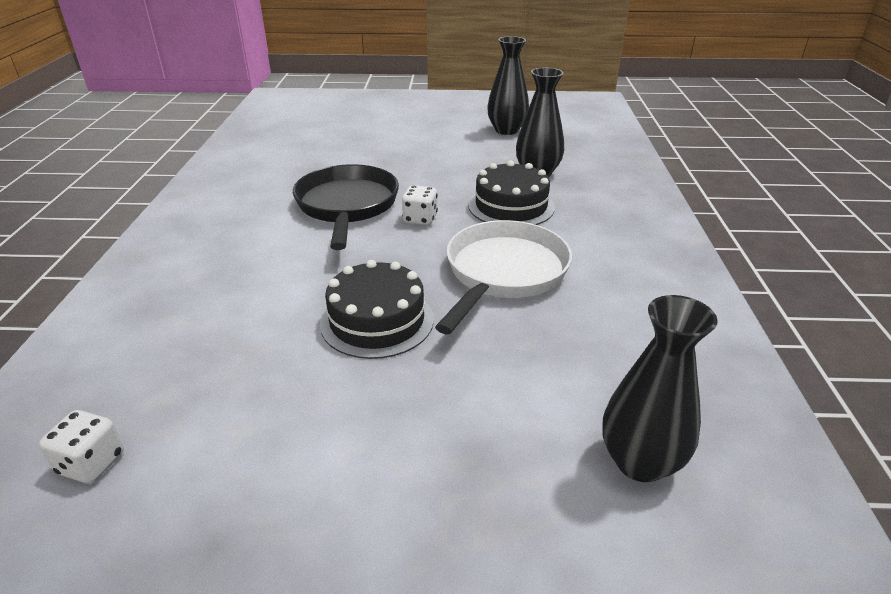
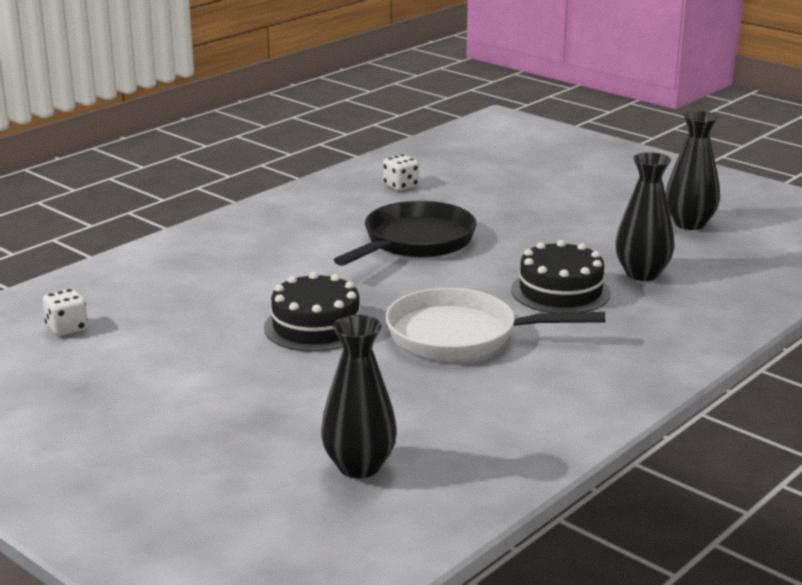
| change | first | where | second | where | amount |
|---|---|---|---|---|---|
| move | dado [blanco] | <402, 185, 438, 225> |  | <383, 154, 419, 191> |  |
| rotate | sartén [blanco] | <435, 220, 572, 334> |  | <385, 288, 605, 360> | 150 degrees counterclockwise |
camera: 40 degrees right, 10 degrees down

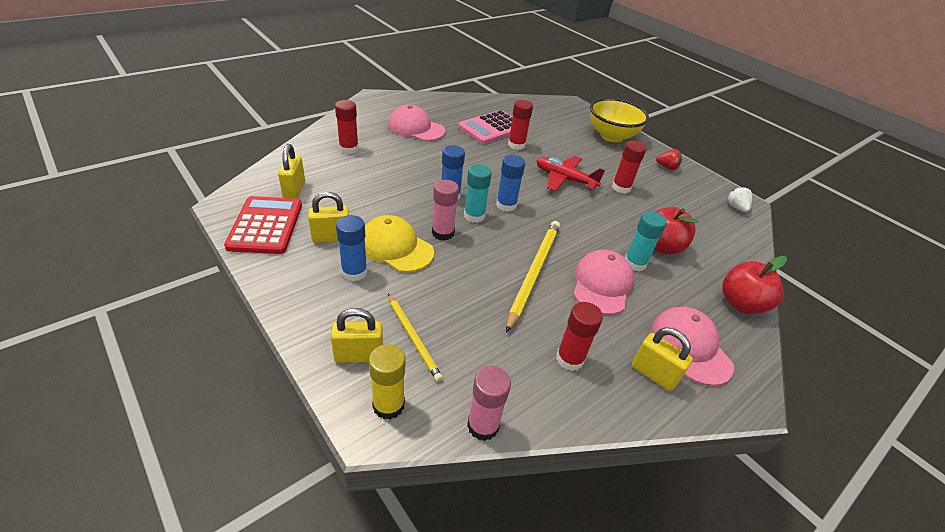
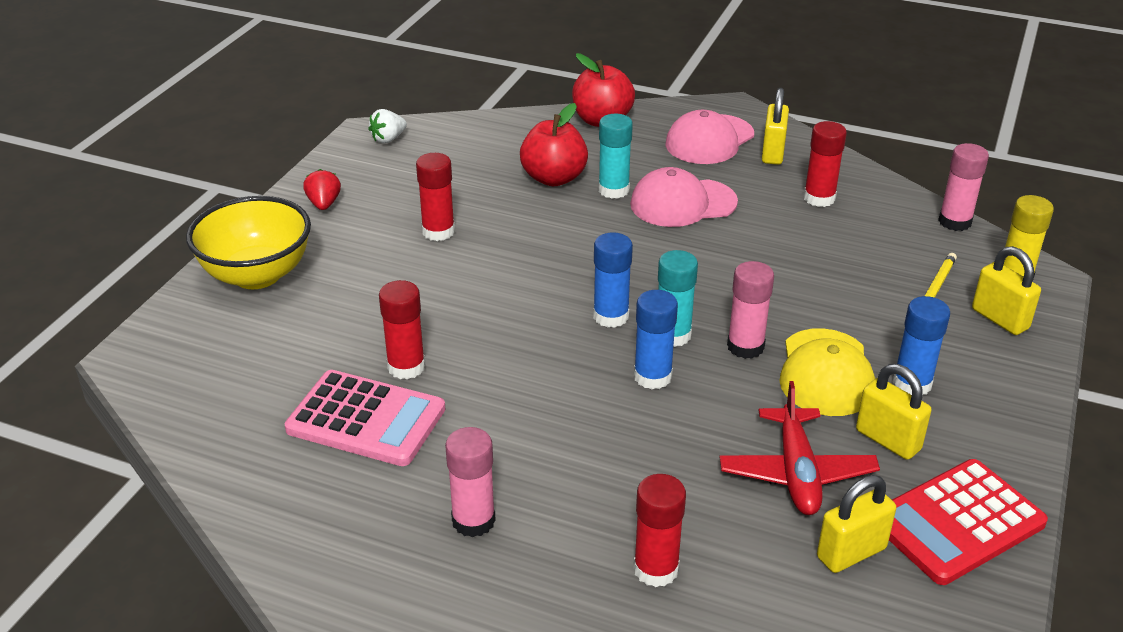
| change | first | where | second | where | amount |
|---|---|---|---|---|---|
| replace | gorra [rosa] | <388, 105, 445, 141> | barra de pegamento [rosa] | <445, 427, 496, 537> |  |
| move | avión [rojo] | <537, 156, 605, 191> |  | <719, 381, 880, 515> |  |
| delete | lápiz [amarillo] | <506, 221, 560, 333> |  |  |  |
camera: 115 degrees left, 5 degrees down

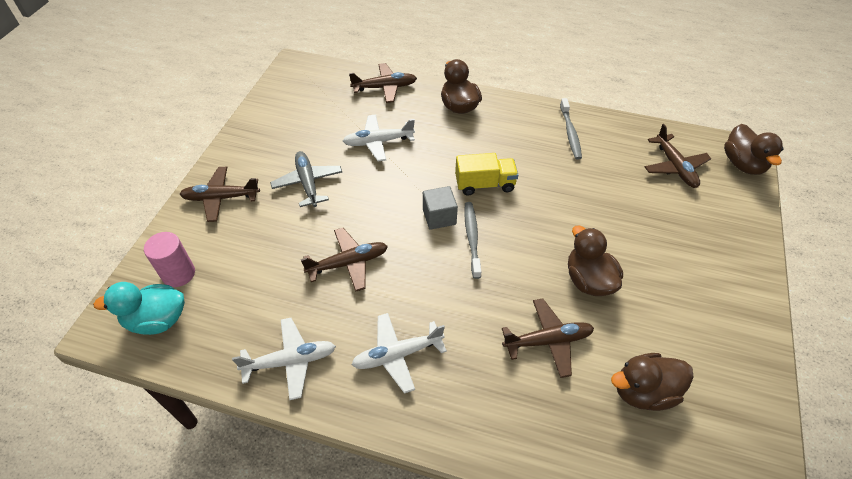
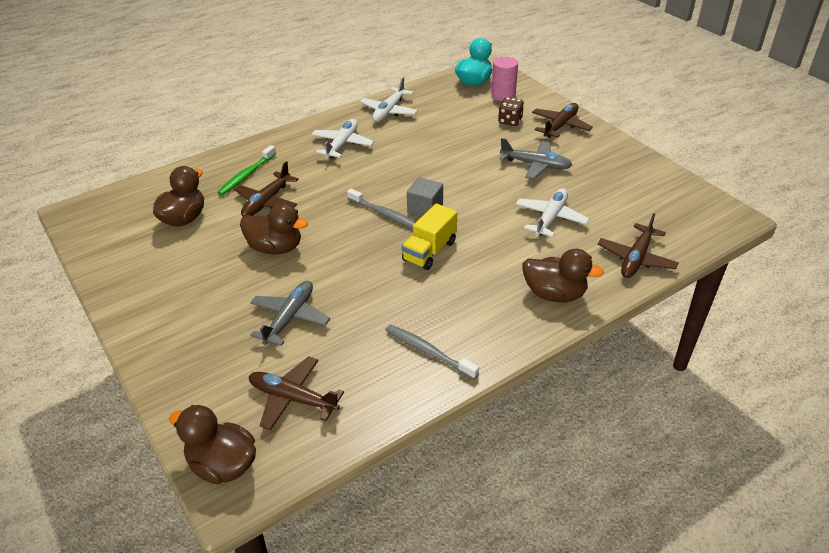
| change | first | where | second | where | amount |
|---|---|---|---|---|---|
| delete | avión [marrón] | <301, 228, 388, 292> |  |  |  |
| insert |  |  | dado [marrón] | <498, 97, 524, 126> |  |
| insert |  |  | cepillo de dientes [verde] | <217, 145, 276, 195> |  |
| insert |  |  | avión [gris] | <250, 281, 330, 346> |  |
camera: 130 degrees right, 10 degrees down

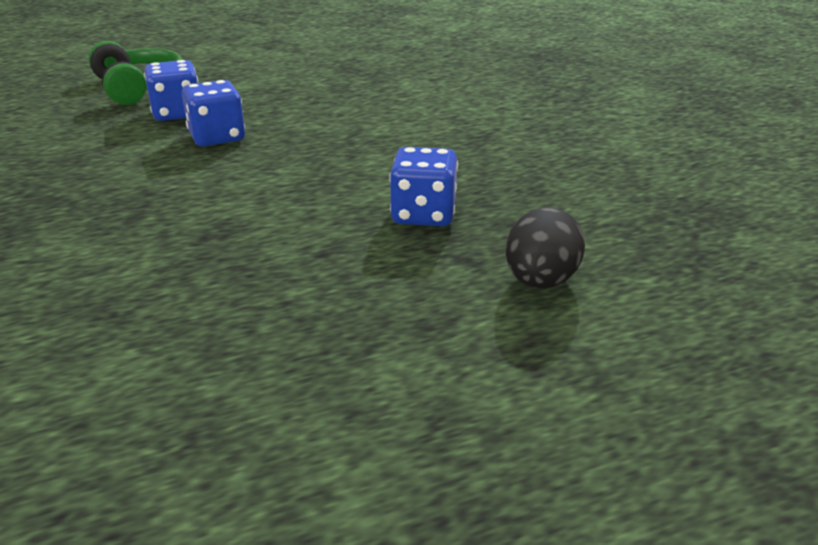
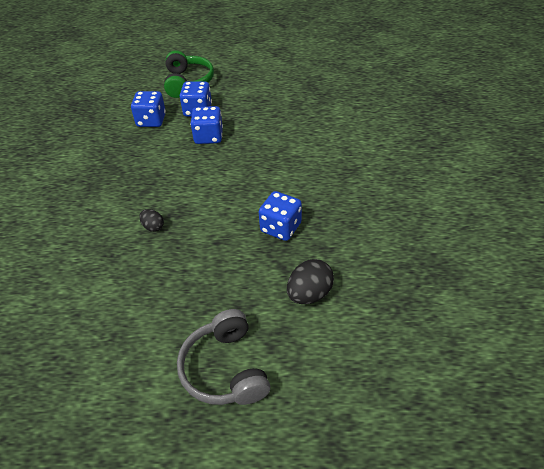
| change | first | where | second | where | amount |
|---|---|---|---|---|---|
| insert |  |  | dado [azul] | <131, 91, 166, 127> |  |
| insert |  |  | huevo [negro] | <139, 209, 164, 232> |  |
| insert |  |  | auriculares [gris] | <177, 309, 270, 405> |  |
camera: 25 degrees right, 15 degrees up

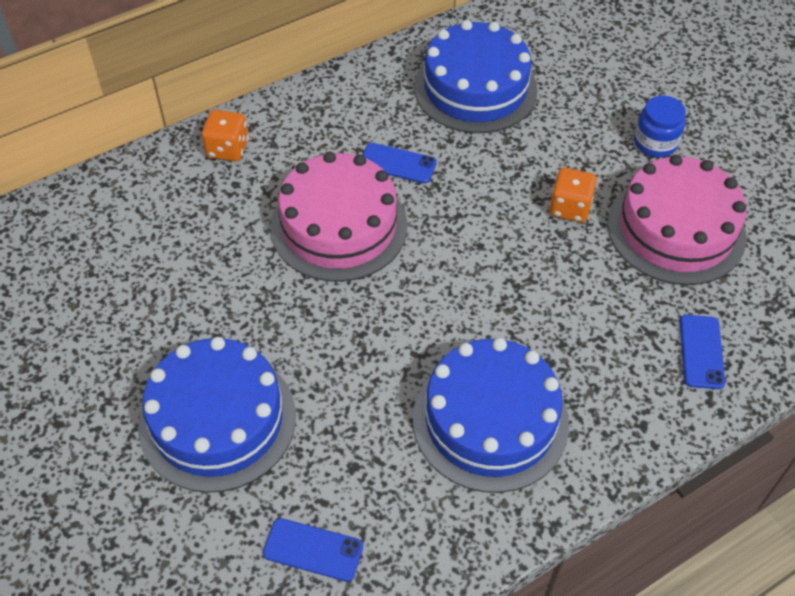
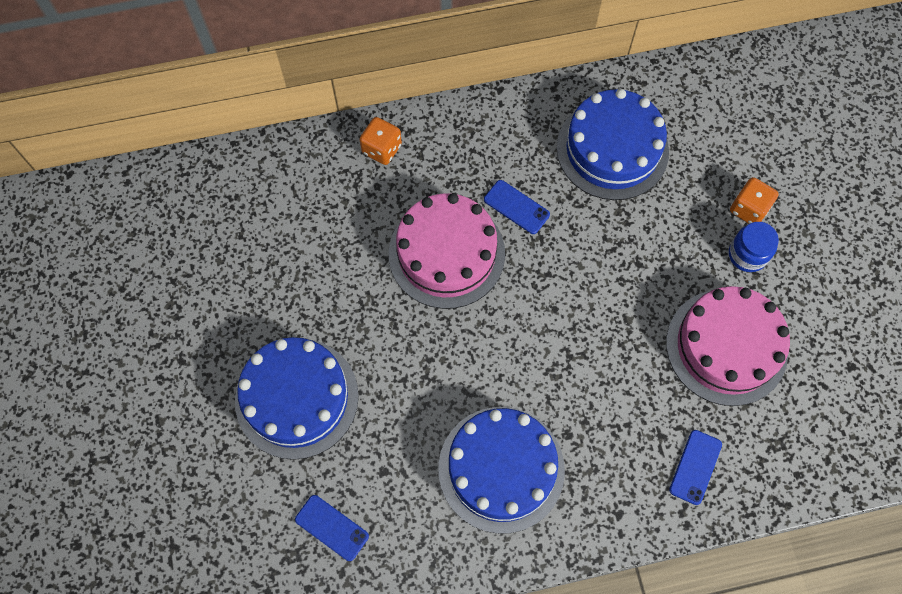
| change | first | where | second | where | amount |
|---|---|---|---|---|---|
| move | dado [naranja] | <549, 168, 597, 222> |  | <730, 177, 779, 224> |  |
camera: 20 degrees right, 15 degrees up

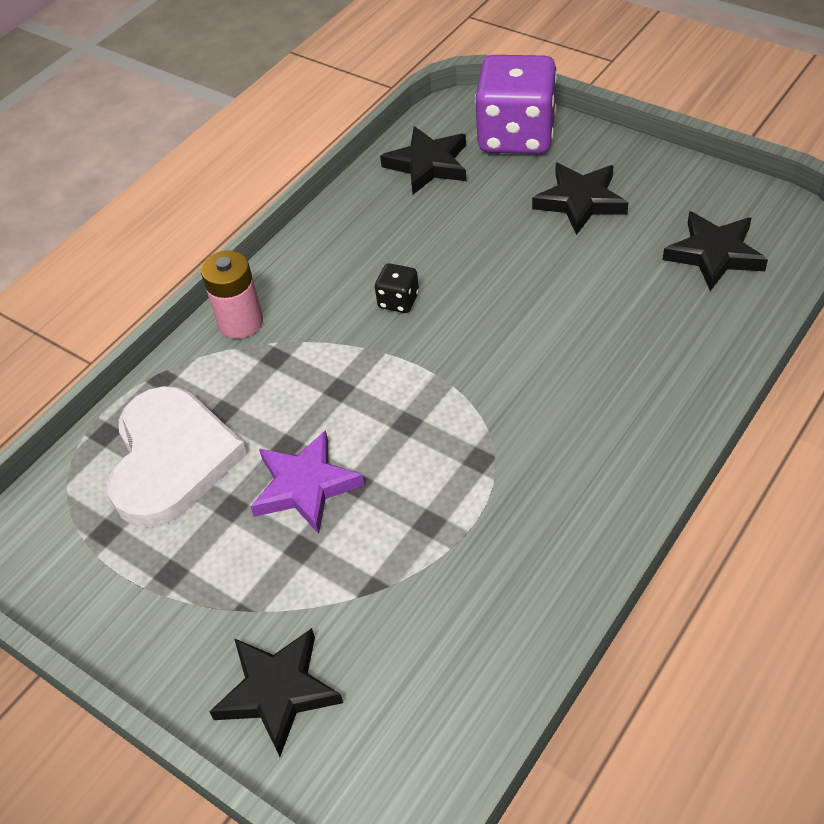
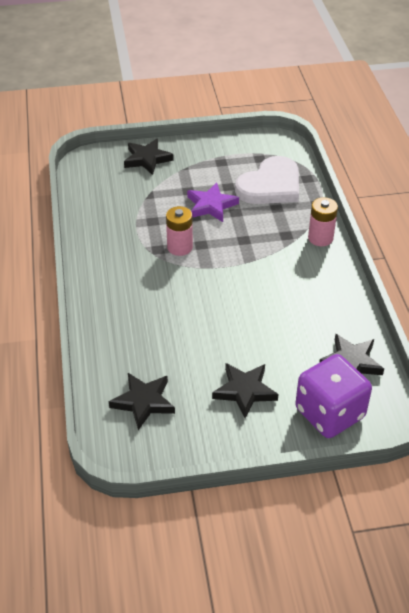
| change | first | where | second | where | amount |
|---|---|---|---|---|---|
| delete | dado [negro] | <375, 263, 419, 313> |  |  |  |
| rotate | corazón [blanco] | <107, 386, 247, 527> |  | <235, 156, 299, 204> | 90 degrees counterclockwise |
| insert |  |  | pila [rosa] | <166, 206, 193, 256> |  |
camera: 130 degrees right, 5 degrees down

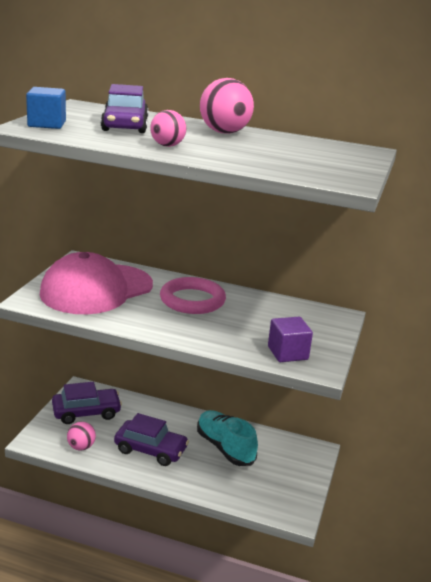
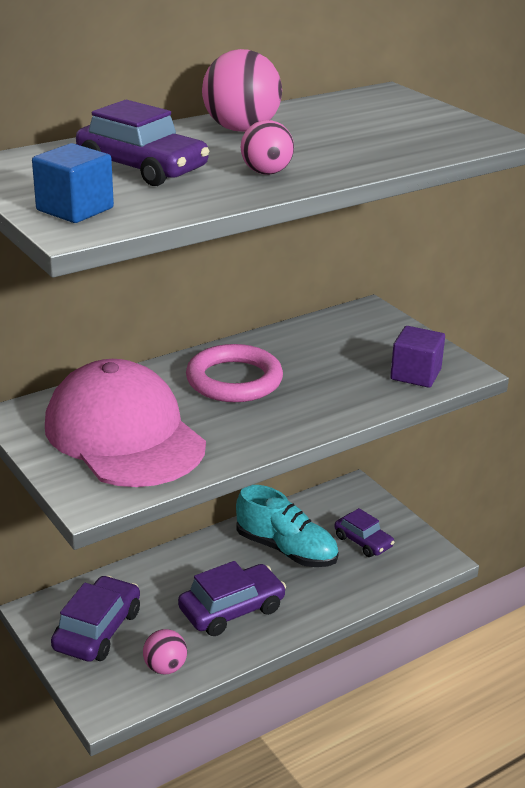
| change | first | where | second | where | amount |
|---|---|---|---|---|---|
| rotate | gorra [rosa] | <40, 252, 153, 314> |  | <45, 359, 206, 487> | 150 degrees clockwise |
| rotate | zapato [turquesa] | <197, 410, 258, 466> |  | <236, 485, 339, 567> | 150 degrees counterclockwise |
| insert |  |  | coche [morado] | <334, 508, 395, 557> |  |
camera: 50 degrees left, 5 degrees up

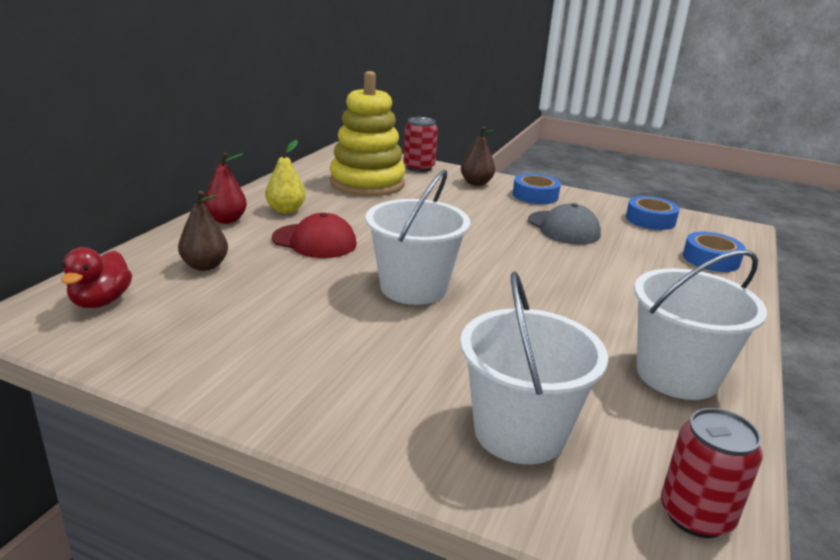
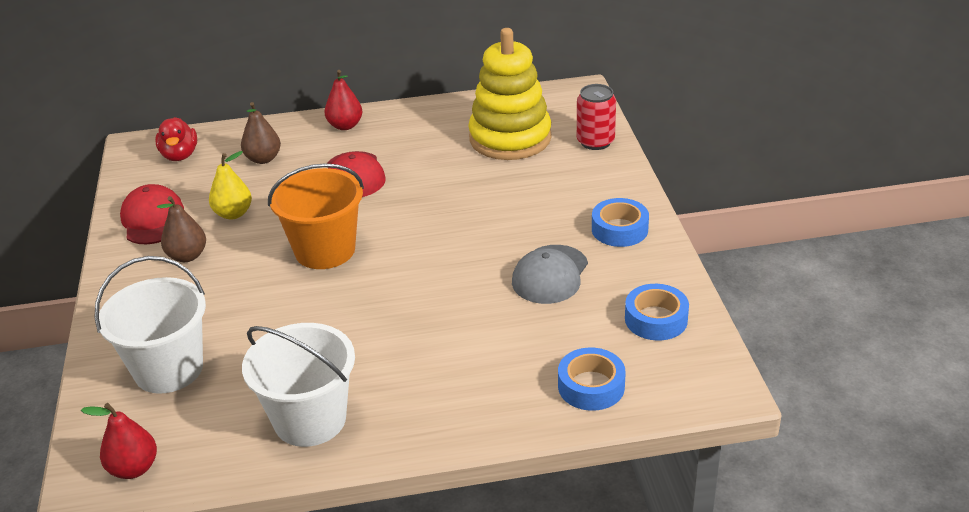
| change | first | where | second | where | amount |
|---|---|---|---|---|---|
| move | pera [marrón] | <461, 126, 495, 186> |  | <157, 196, 206, 262> |  |
| move | pera [amarillo] | <265, 140, 306, 214> |  | <209, 151, 252, 220> |  |
| recolor | balde [blanco] | <365, 169, 470, 305> | balde [naranja] | <268, 163, 364, 269> |  |
| rotate | pato [rojo] | <61, 247, 132, 308> |  | <155, 117, 197, 161> | 75 degrees counterclockwise |
| replace | lata [rojo] | <661, 408, 763, 538> | pera [rojo] | <81, 403, 157, 479> |  |
| insert |  |  | gorra [rojo] | <120, 184, 184, 244> |  |
camera: 60 degrees right, 10 degrees up

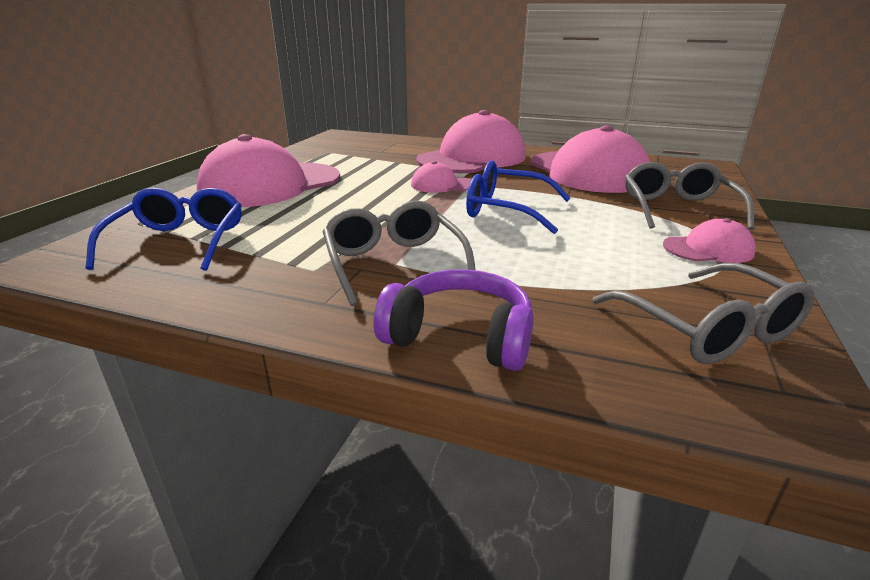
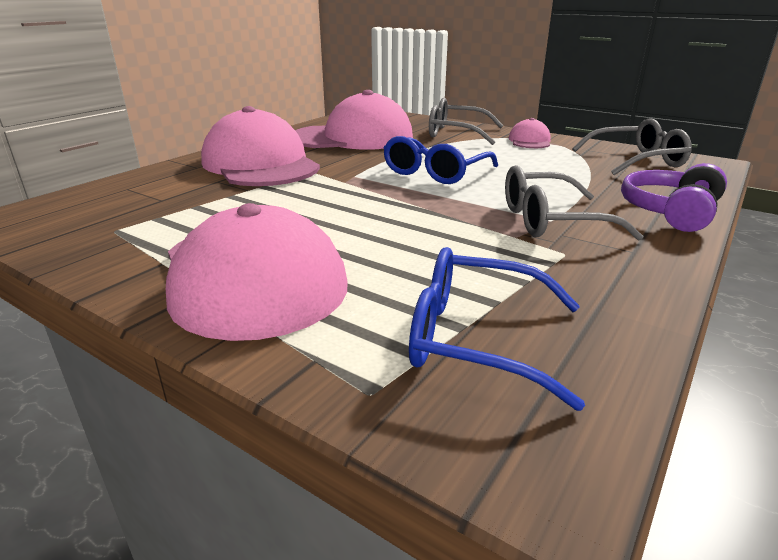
| change | first | where | second | where | amount |
|---|---|---|---|---|---|
| delete | gorra [rosa] | <411, 161, 471, 193> |  |  |  |
camera: 75 degrees left, 0 degrees up

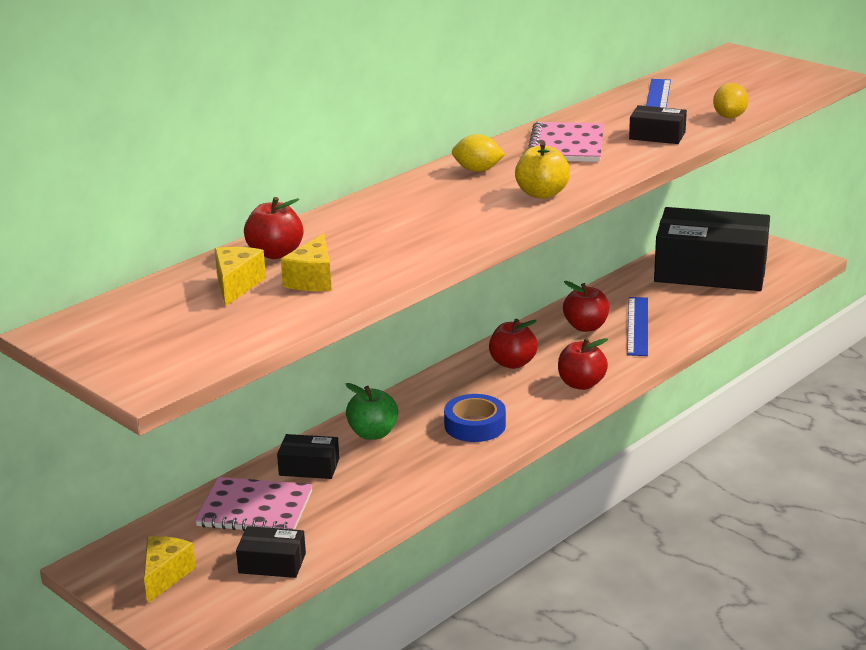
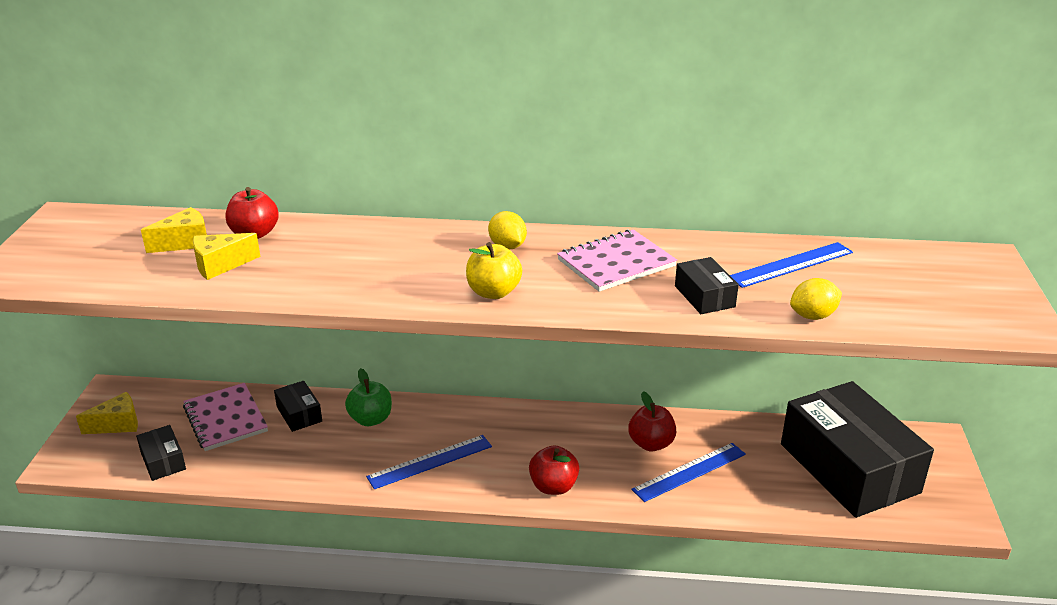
| change | first | where | second | where | amount |
|---|---|---|---|---|---|
| delete | manzana [rojo] | <489, 319, 538, 369> |  |  |  |
| replace | cinta adhesiva [azul] | <444, 394, 506, 442> | regla [azul] | <366, 435, 492, 489> |  |
camera: 50 degrees right, 5 degrees up

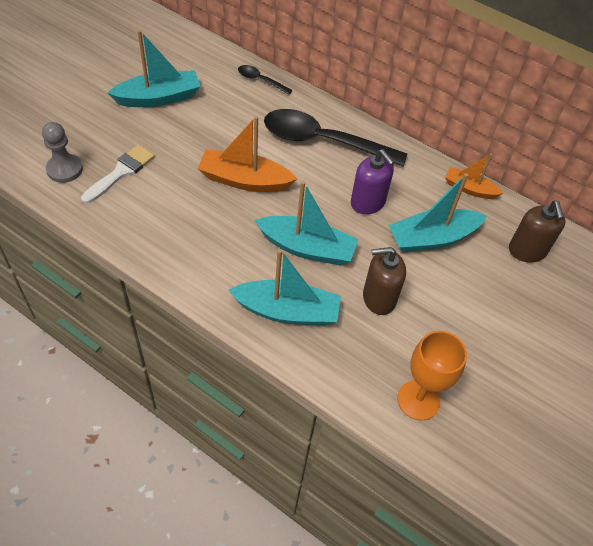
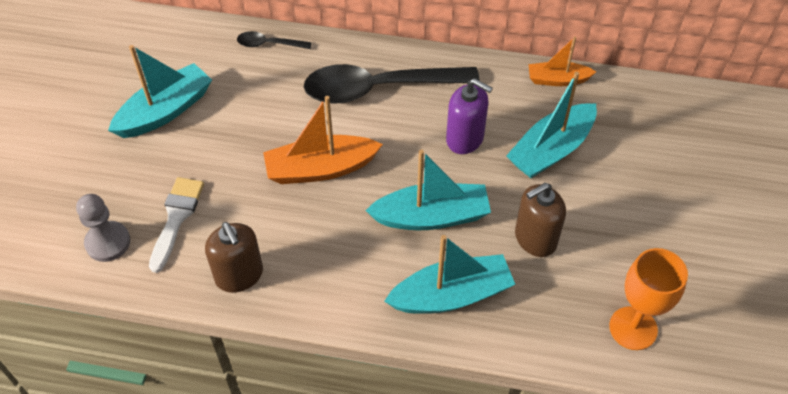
| change | first | where | second | where | amount |
|---|---|---|---|---|---|
| move | dispensador de jabón [marrón] | <509, 201, 566, 263> |  | <205, 222, 263, 293> |  |
camera: 20 degrees left, 0 degrees up

